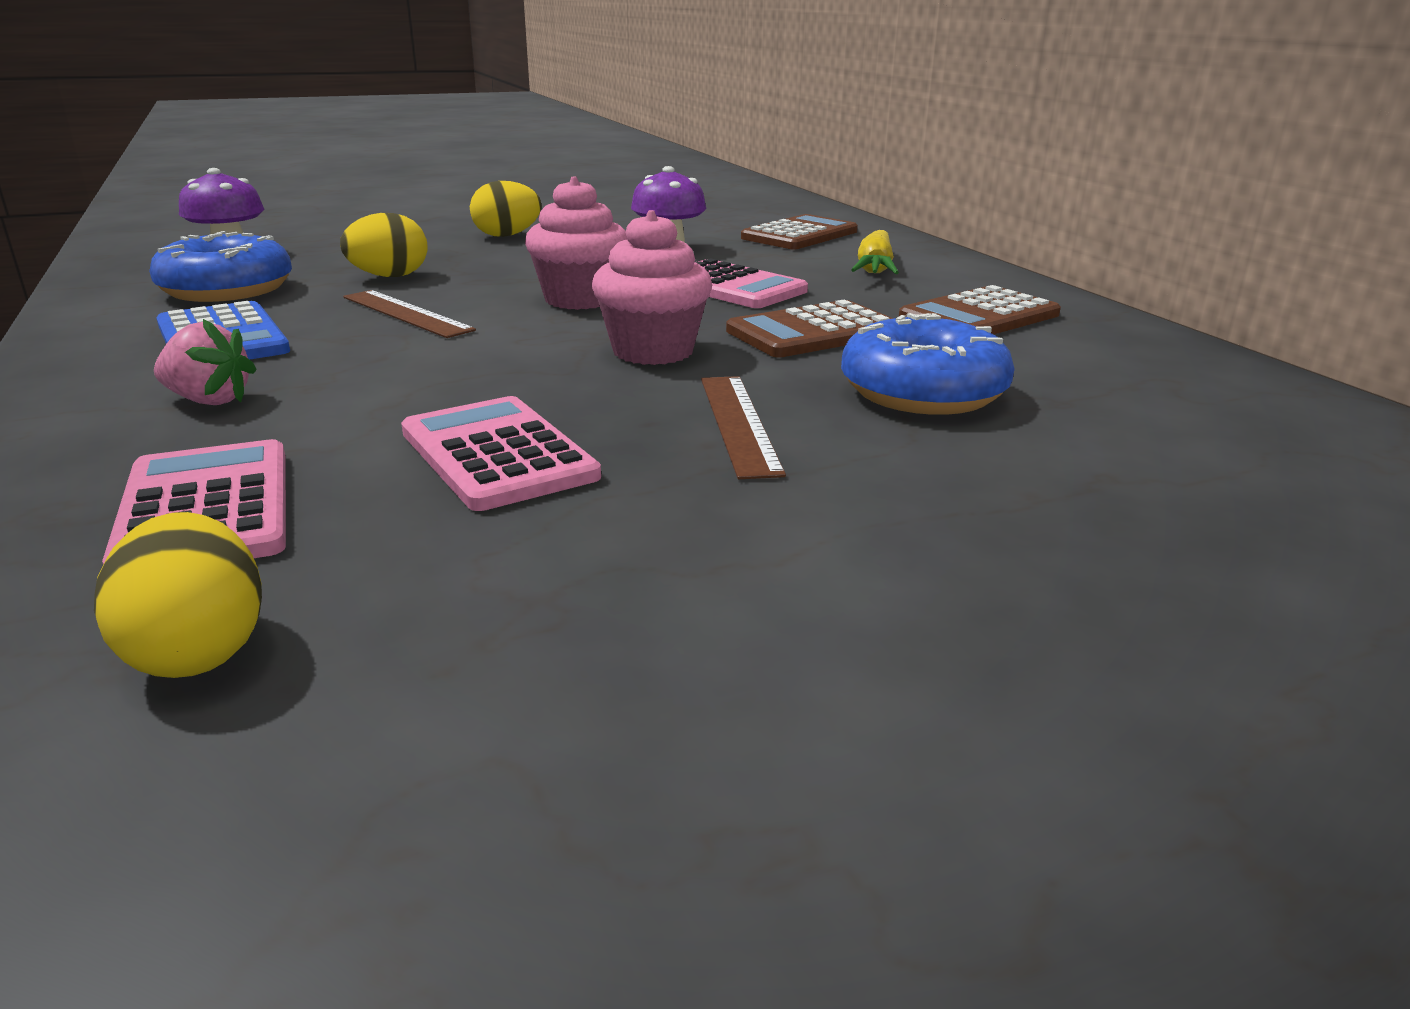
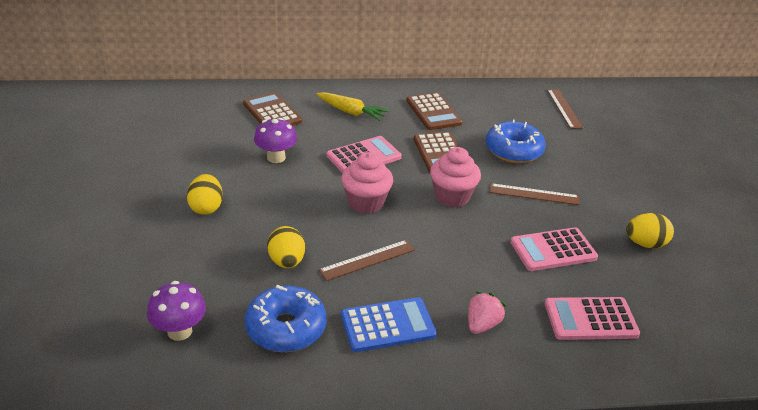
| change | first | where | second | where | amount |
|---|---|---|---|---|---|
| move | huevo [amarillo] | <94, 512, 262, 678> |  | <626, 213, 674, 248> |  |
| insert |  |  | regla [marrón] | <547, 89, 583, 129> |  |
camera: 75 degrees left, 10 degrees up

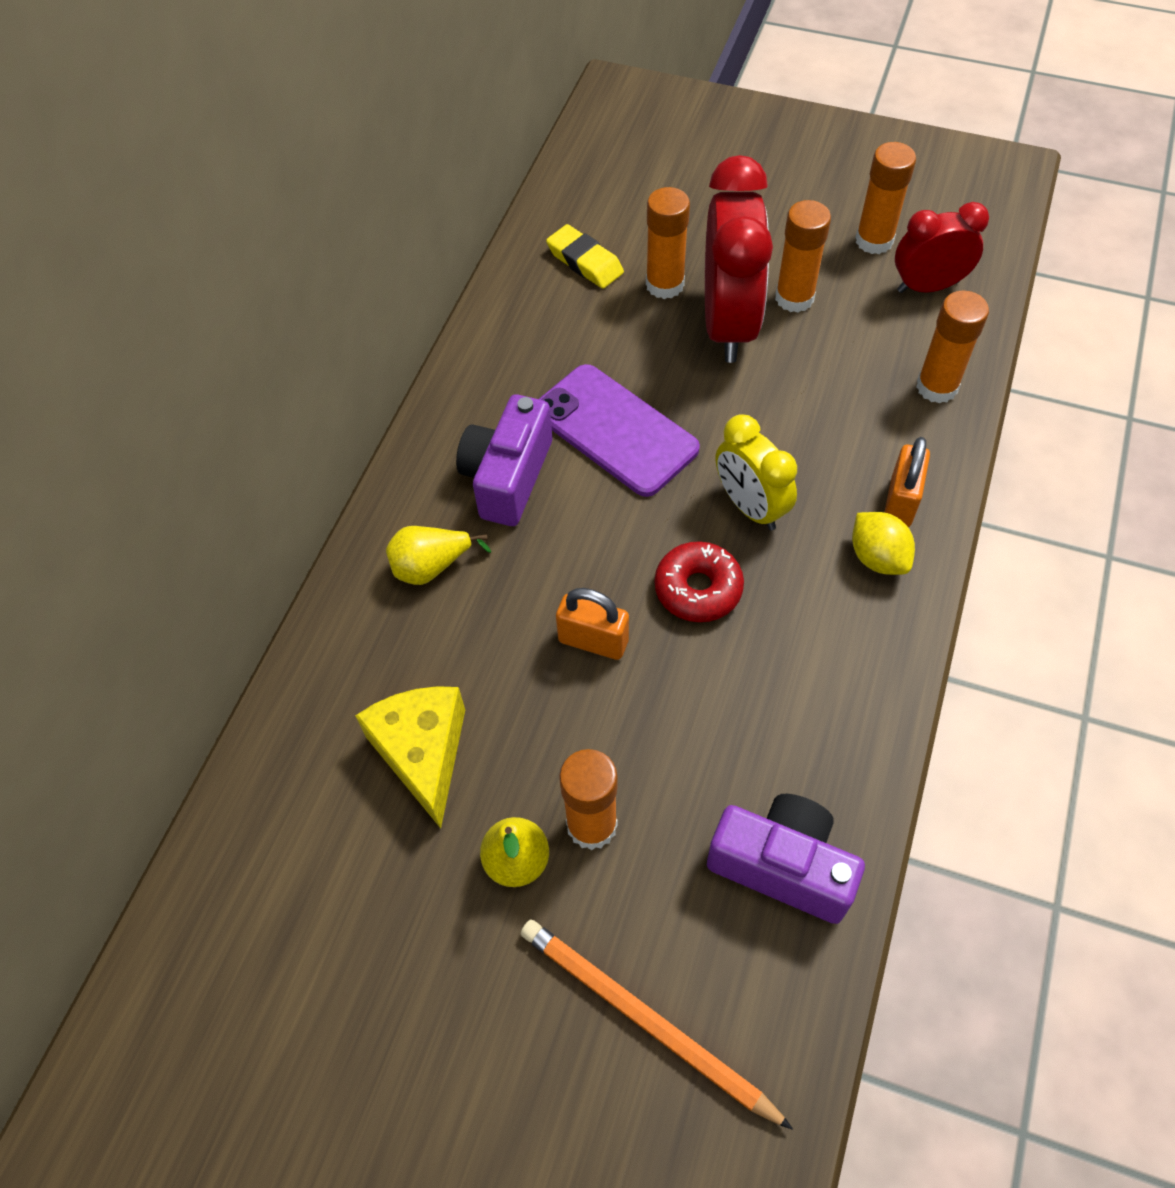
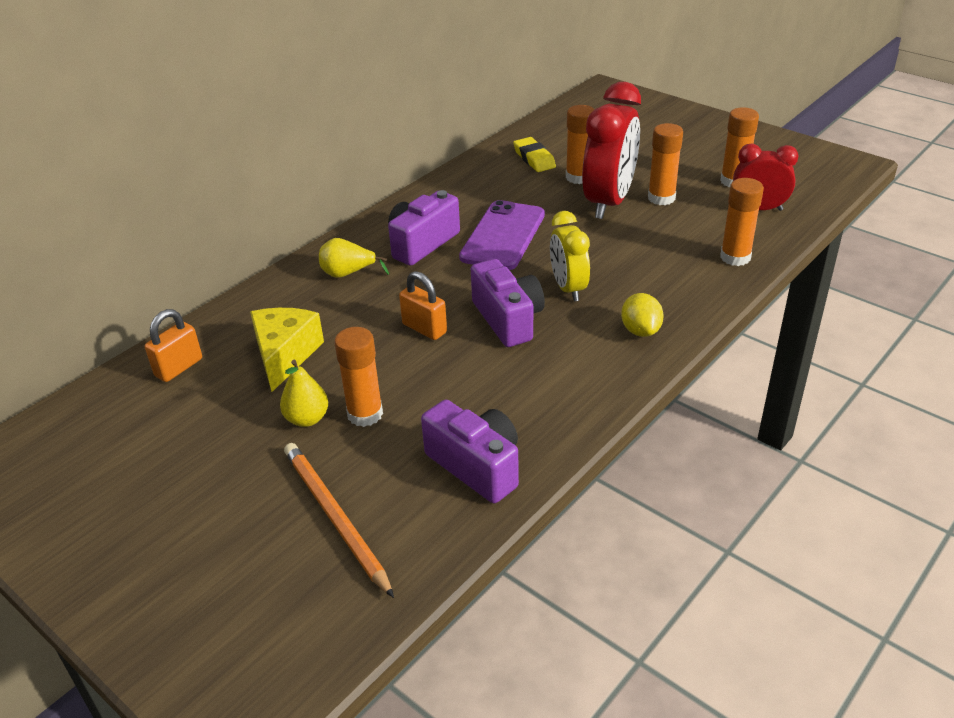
| change | first | where | second | where | amount |
|---|---|---|---|---|---|
| rotate | móvil [morado] | <539, 364, 700, 497> |  | <459, 200, 545, 270> | 45 degrees clockwise |
| move | candado [naranja] | <884, 437, 930, 527> |  | <145, 309, 202, 382> |  |
| replace | rosquilla [rojo] | <655, 541, 744, 622> | cámara [morado] | <471, 259, 545, 347> |  |
camera: 20 degrees right, 20 degrees down

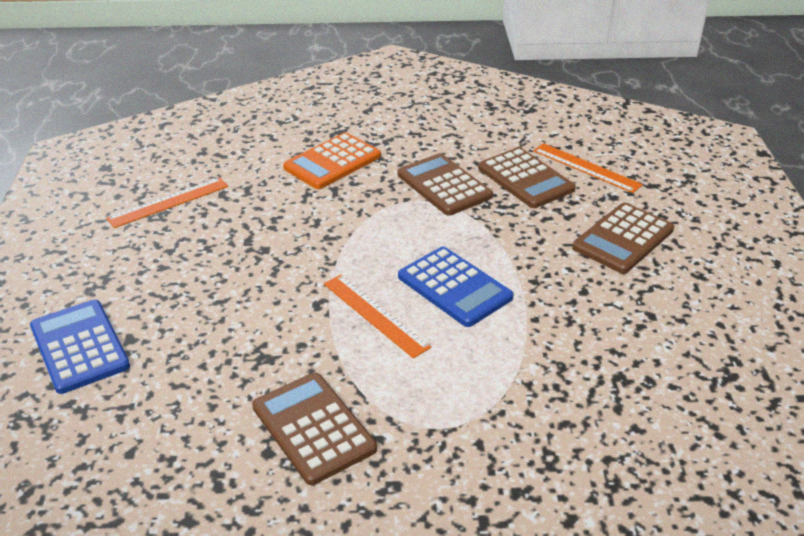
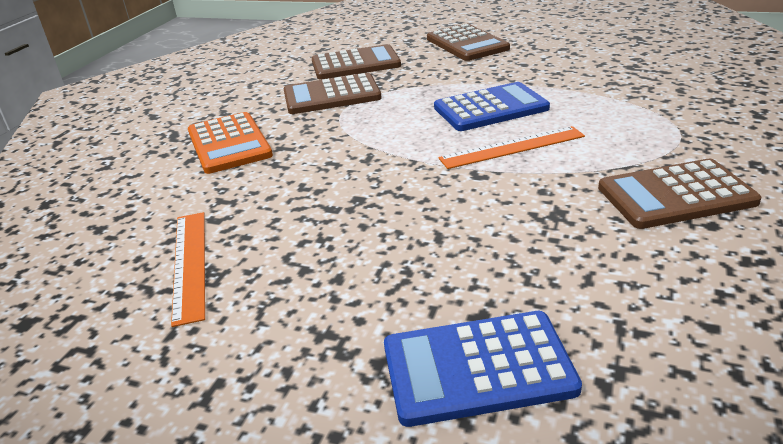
| change | first | where | second | where | amount |
|---|---|---|---|---|---|
| delete | regla [naranja] | <533, 143, 643, 193> |  |  |  |
camera: 65 degrees left, 5 degrees down

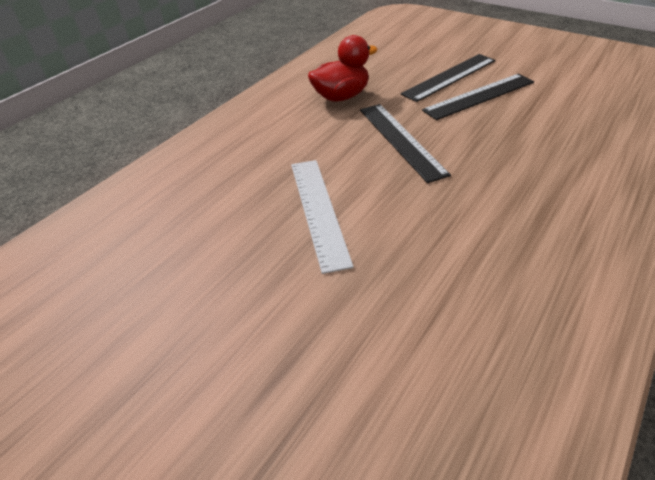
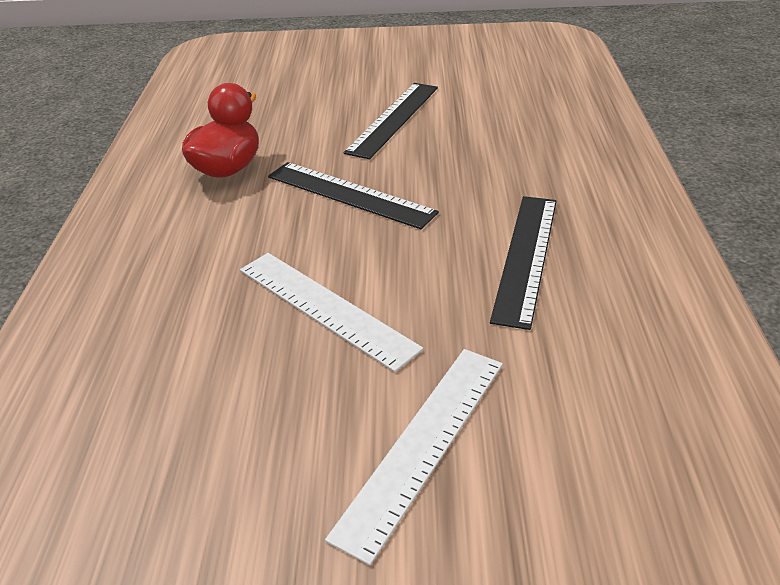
| change | first | where | second | where | amount |
|---|---|---|---|---|---|
| move | regla [negro] | <401, 54, 495, 102> |  | <490, 196, 557, 330> |  |
| insert |  |  | regla [blanco] | <325, 349, 503, 565> |  |
camera: 35 degrees left, 5 degrees down

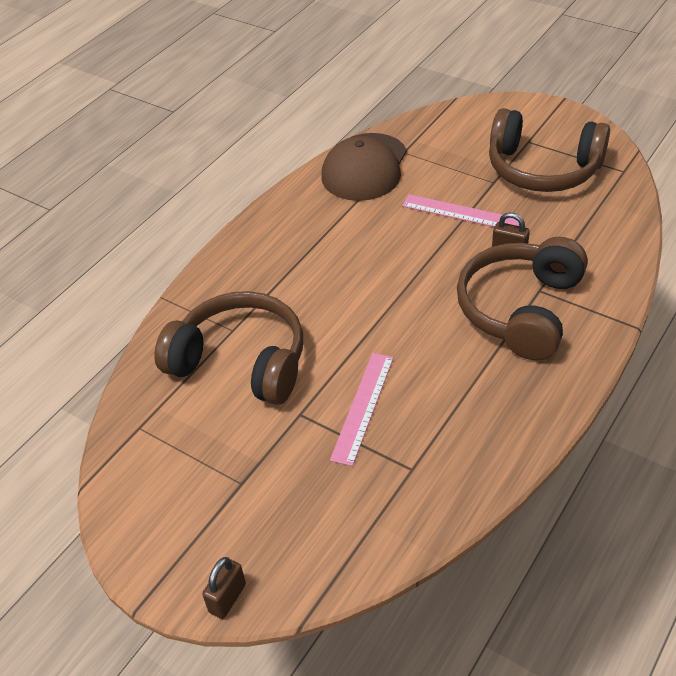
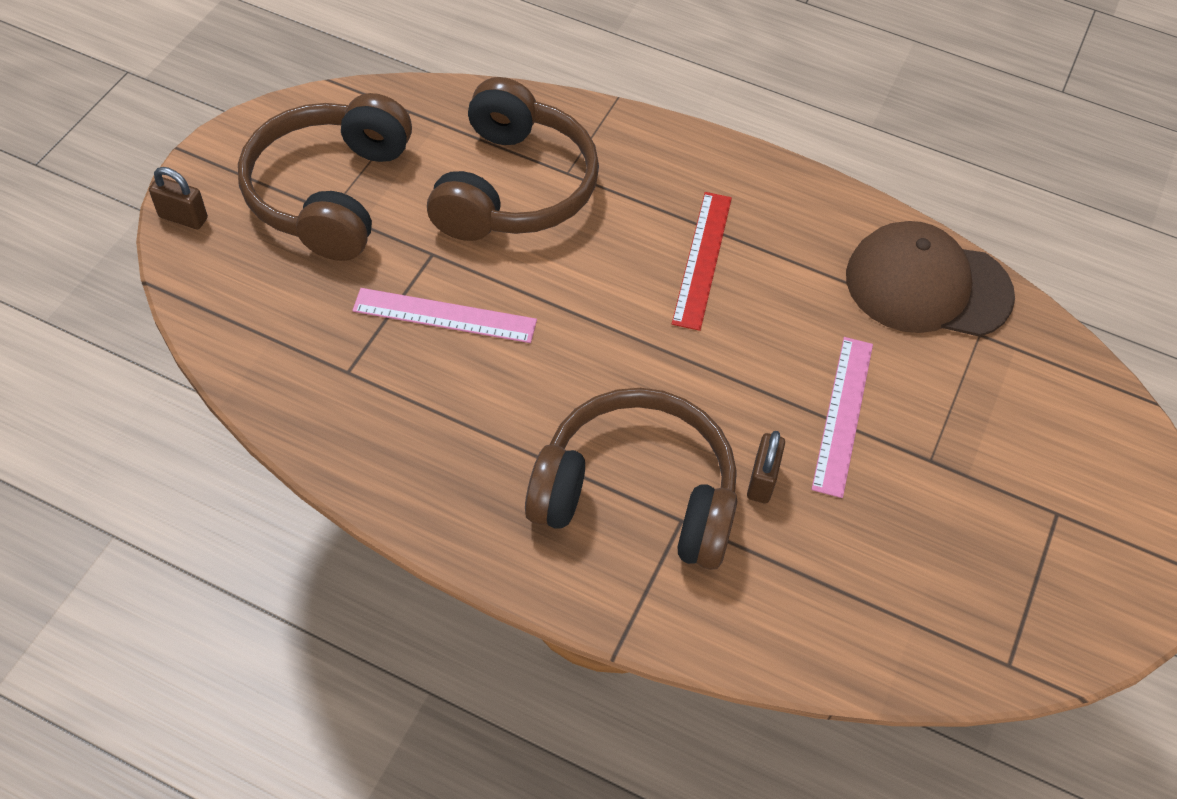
| change | first | where | second | where | amount |
|---|---|---|---|---|---|
| move | auriculares [marrón] | <489, 108, 610, 192> |  | <238, 93, 412, 261> |  |
| insert |  |  | regla [rojo] | <672, 192, 732, 331> |  |
camera: 75 degrees right, 10 degrees up

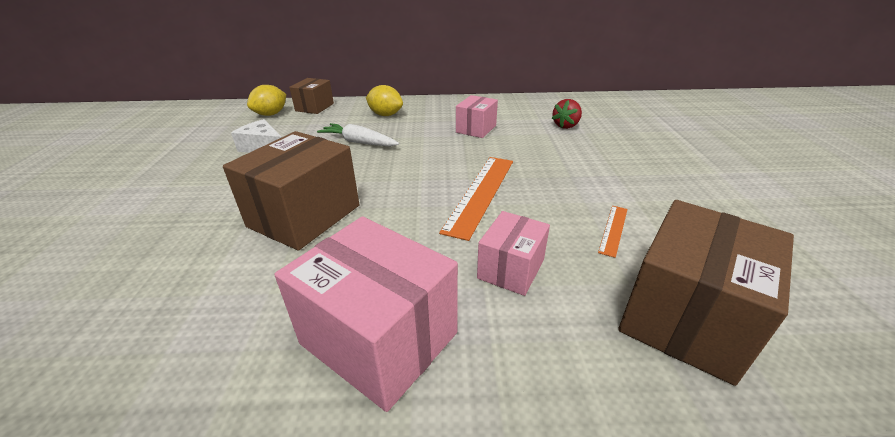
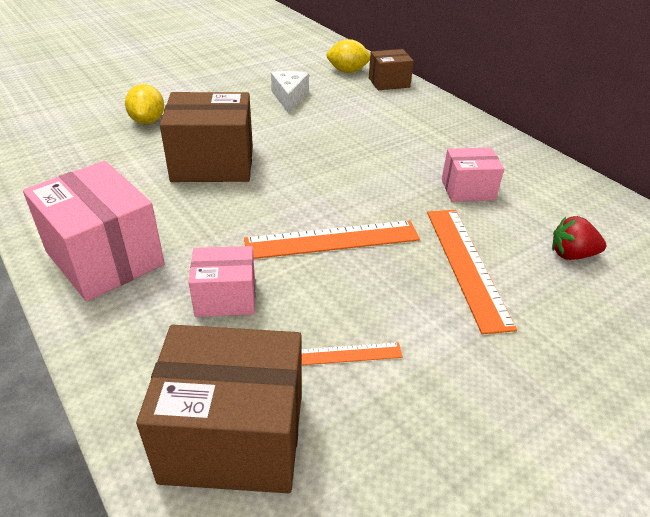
| change | first | where | second | where | amount |
|---|---|---|---|---|---|
| move | limón [amarillo] | <366, 85, 403, 116> |  | <125, 84, 164, 124> |  |
| delete | zanahoria [blanco] | <317, 123, 399, 146> |  |  |  |
| rotate | caja [rosa] | <274, 216, 458, 412> |  | <23, 161, 165, 302> | 45 degrees counterclockwise |
| insert |  |  | regla [naranja] | <427, 210, 517, 334> |  |
camera: 55 degrees right, 5 degrees up

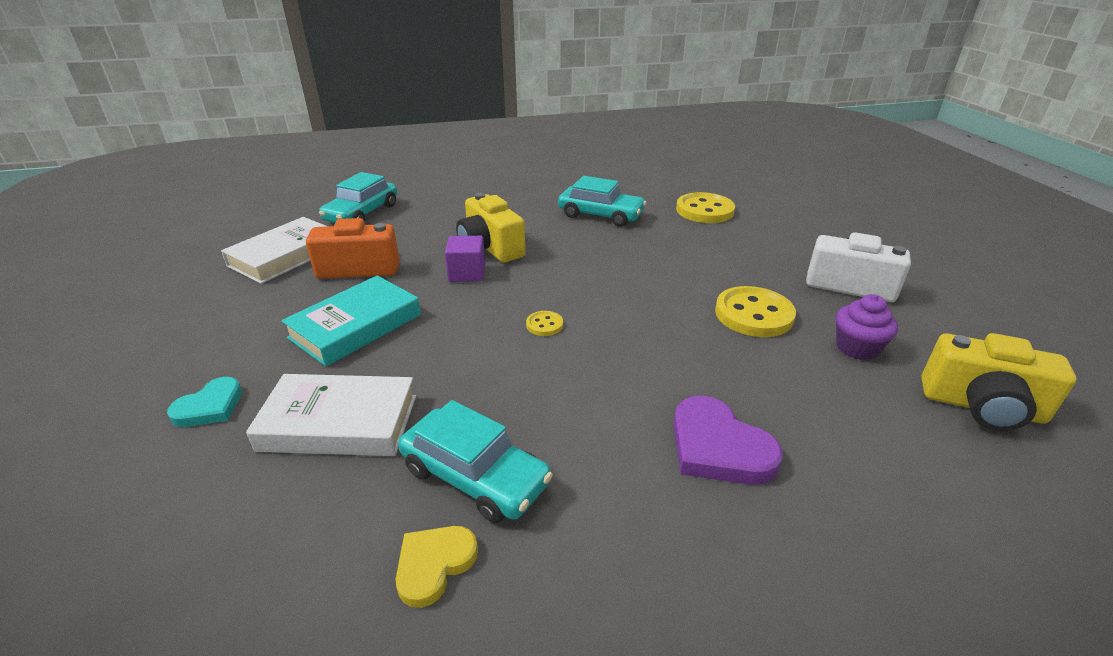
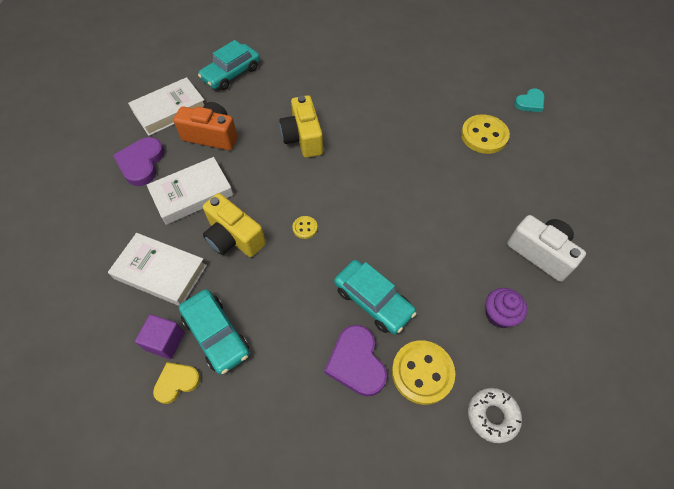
| change | first | where | second | where | amount |
|---|---|---|---|---|---|
| move | coche [turquesa] | <558, 176, 647, 227> |  | <334, 260, 416, 334> |  |
| move | cubo [morado] | <445, 236, 485, 282> |  | <135, 314, 185, 359> |  |
| recolor | libro [turquesa] | <281, 275, 421, 367> | libro [blanco] | <147, 157, 234, 225> |  |
| move | botón [amarillo] | <715, 286, 796, 337> |  | <392, 340, 455, 405> |  |
| move | cámara [amarillo] | <921, 333, 1076, 431> |  | <203, 193, 266, 257> |  |
| move | corazón [turquesa] | <167, 377, 242, 427> |  | <514, 89, 544, 112> |  |
| insert |  |  | corazón [morado] | <113, 137, 164, 186> |  |
| insert |  |  | rosquilla [blanco] | <468, 388, 522, 443> |  |
camera: 20 degrees right, 25 degrees up

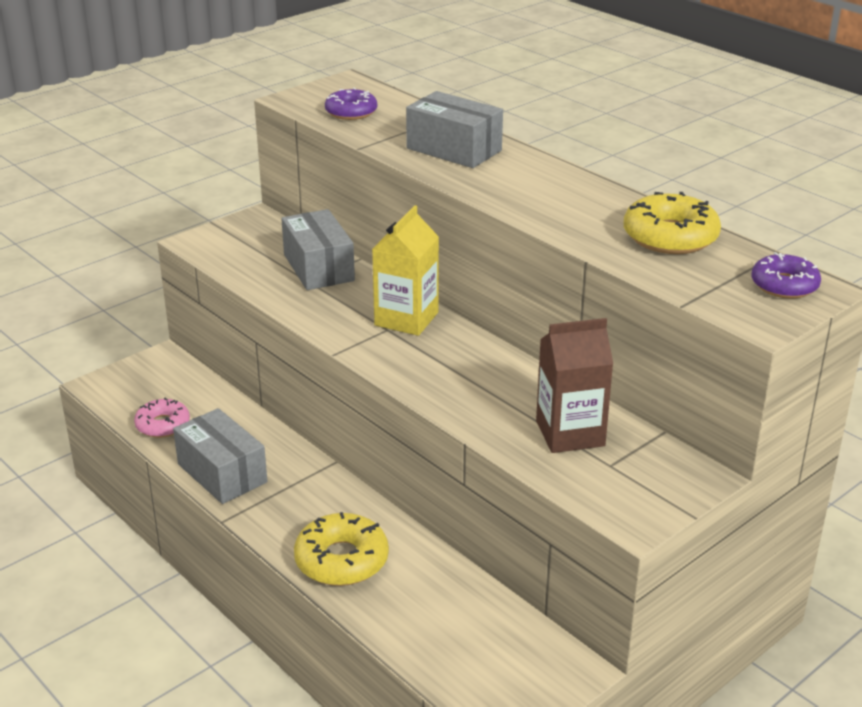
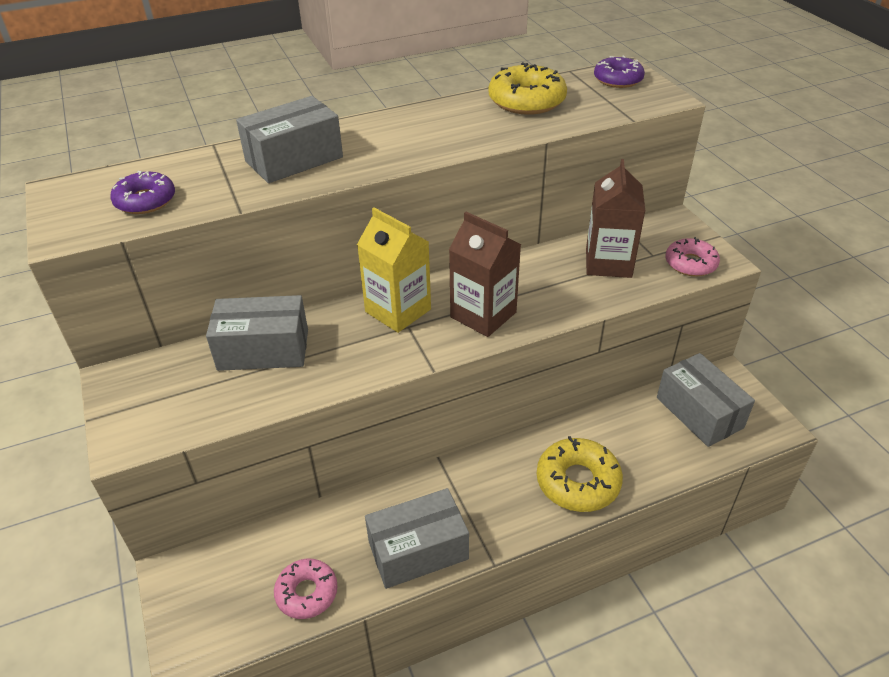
| change | first | where | second | where | amount |
|---|---|---|---|---|---|
| insert |  |  | cartón de leche [marrón] | <449, 212, 521, 337> |  |
| insert |  |  | rosquilla [rosa] | <666, 237, 720, 276> |  |
| insert |  |  | caja [gris] | <657, 353, 755, 447> |  |
camera: 70 degrees left, 10 degrees up

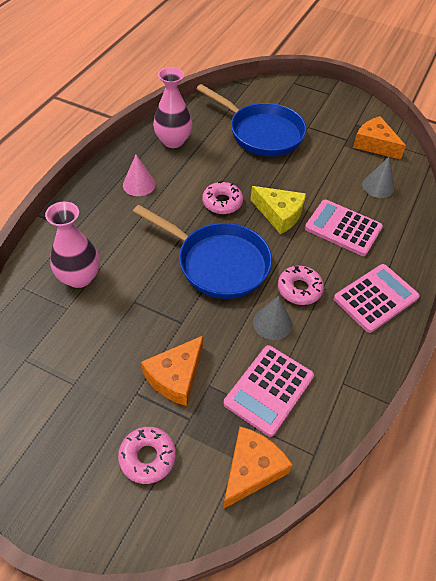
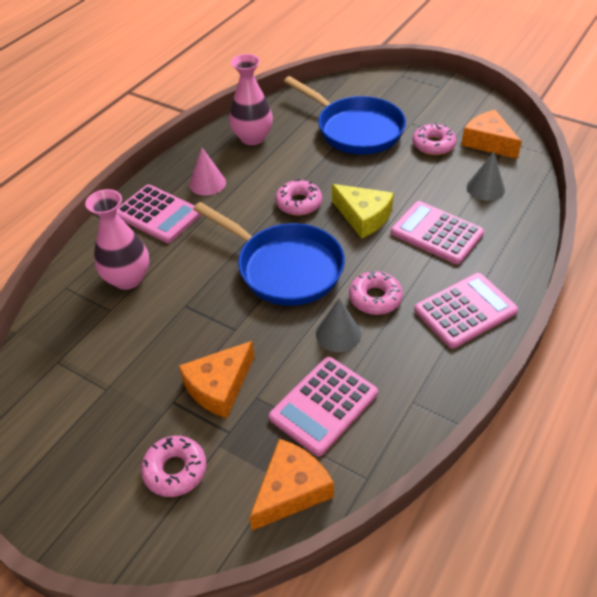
| change | first | where | second | where | amount |
|---|---|---|---|---|---|
| insert |  |  | rosquilla [rosa] | <412, 123, 456, 155> |  |
| insert |  |  | calculadora [rosa] | <116, 185, 201, 243> |  |
camera: 10 degrees right, 5 degrees down

